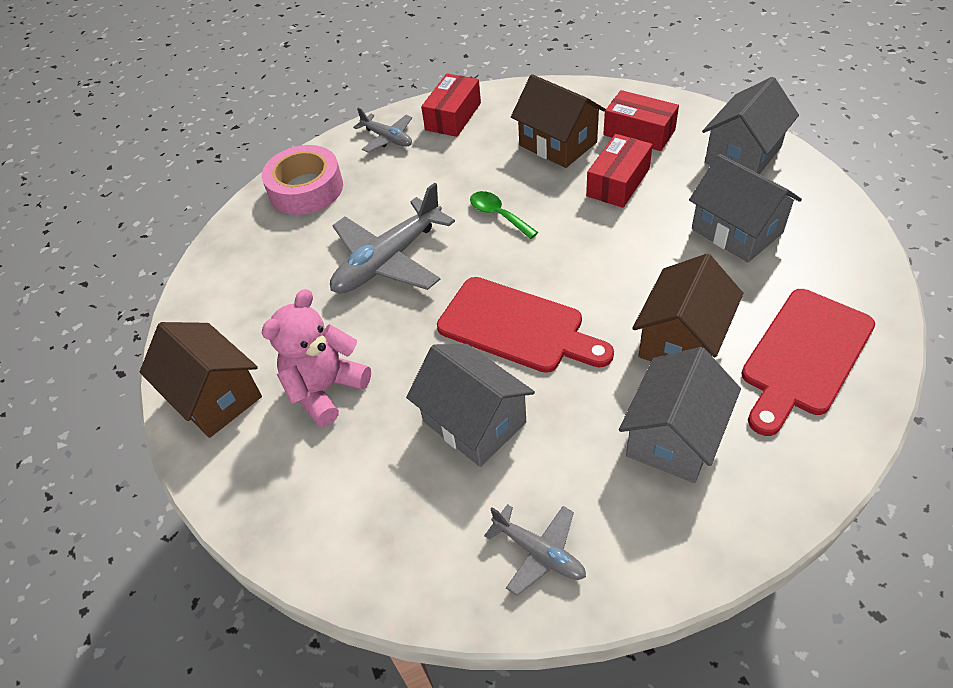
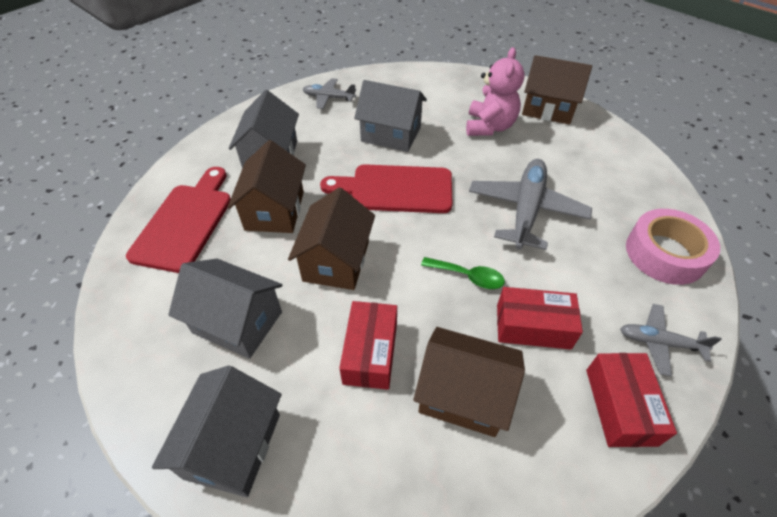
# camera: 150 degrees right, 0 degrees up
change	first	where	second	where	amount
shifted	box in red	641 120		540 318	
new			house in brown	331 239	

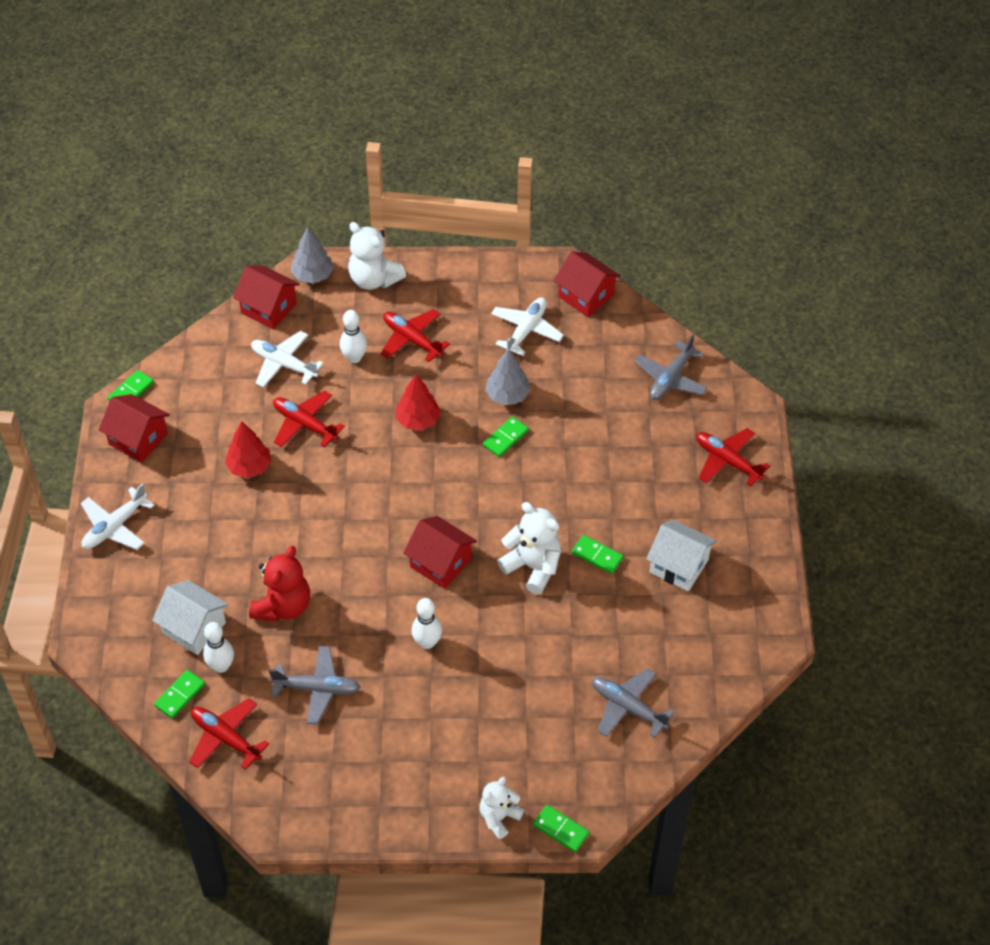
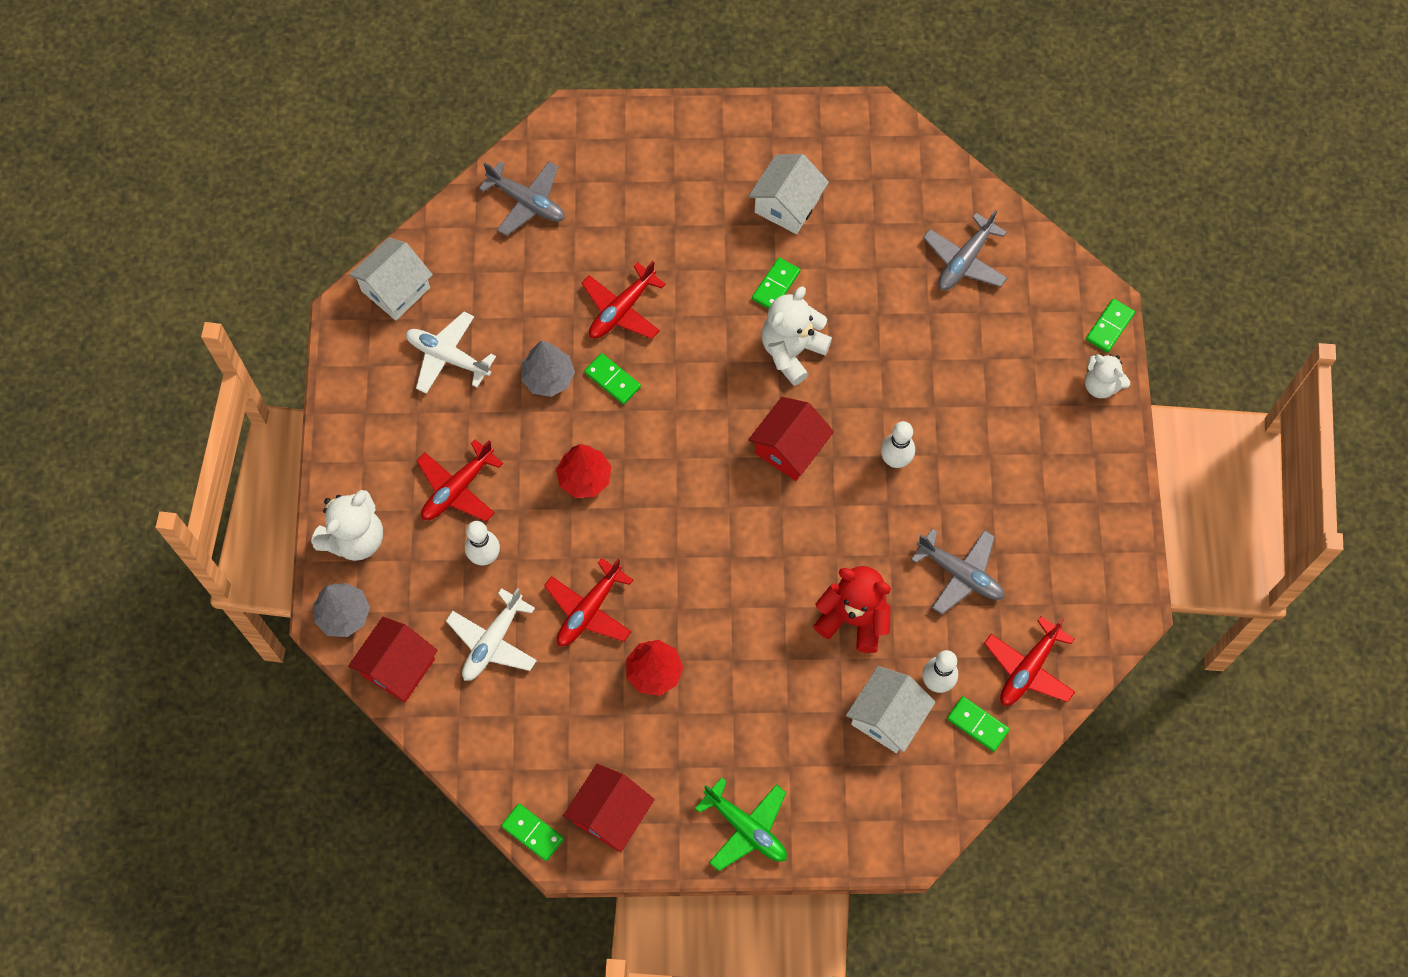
# camera: 90 degrees left, 15 degrees up
change	first	where	second	where	amount
repainted	house in red	587 284	house in white	391 278	
shifted	plane in red	733 457		623 300	
repainted	plane in white	117 516	plane in green	741 824	
rotated	plane in grey	314 685		958 571	120 degrees clockwise

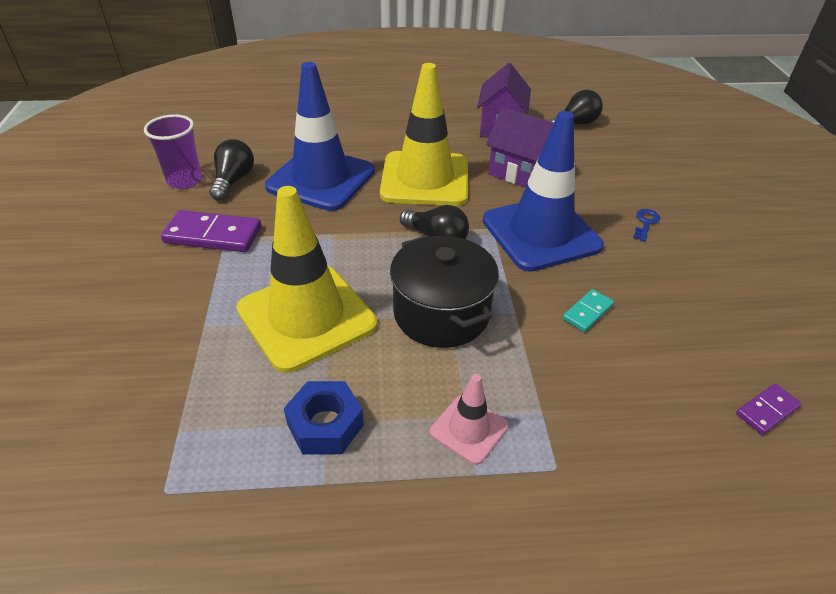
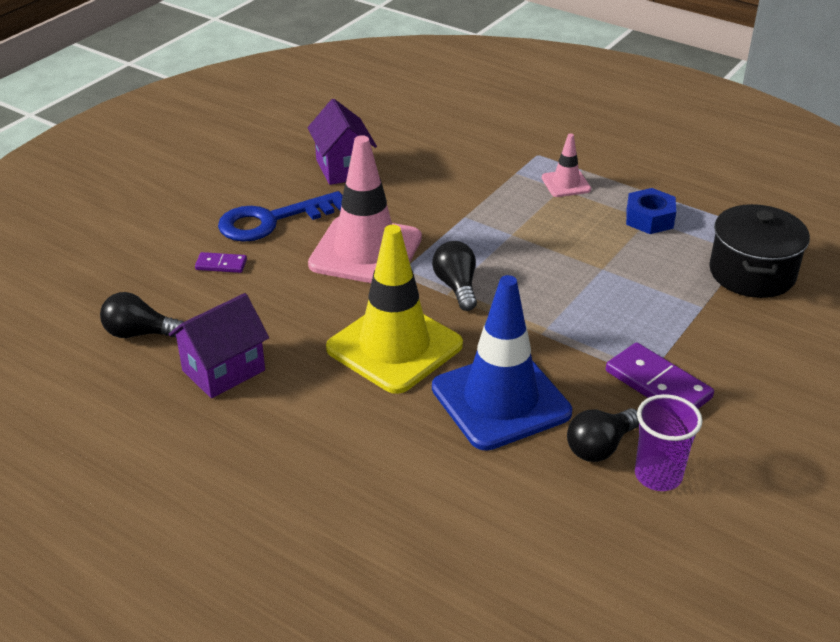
# camera: 140 degrees left, 5 degrees down
change	first	where	second	where	amount
shifted	house in purple	520 147		342 142	
repainted	traffic cone in blue	543 191	traffic cone in pink	365 209	
gone	traffic cone in yellow	306 279			
scaled	key in blue	646 225		280 216	x2.48
shifted	pot in black	444 291		759 251	
gone	domino in turquoise	588 310			
shifted	domino in purple	769 409		221 262	

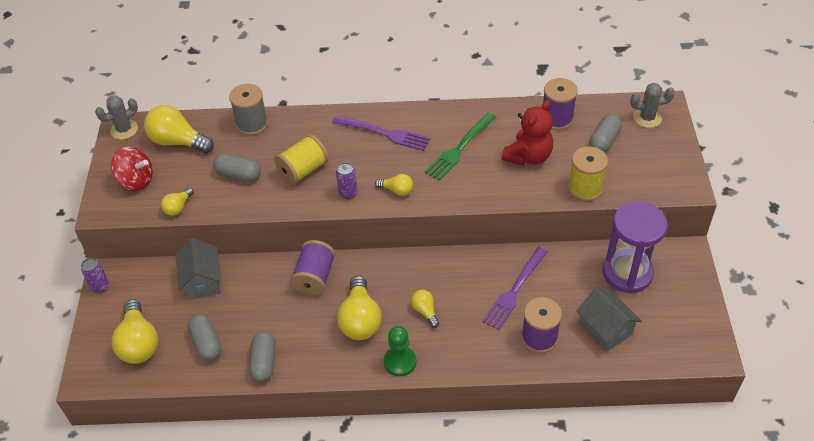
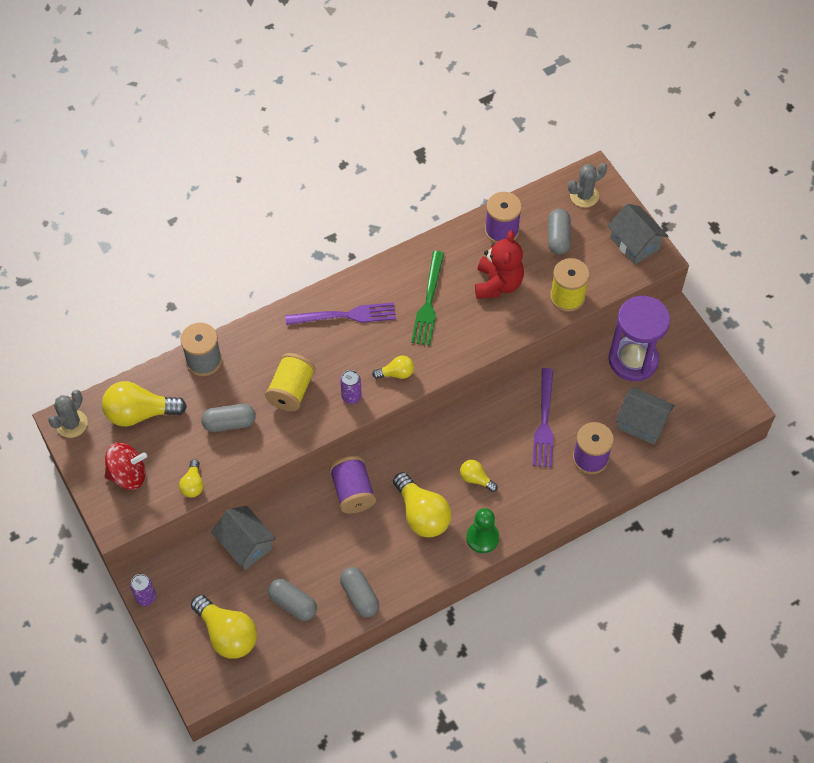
# camera: 30 degrees left, 10 degrees up
change	first	where	second	where	amount
new			house in grey	638 234	

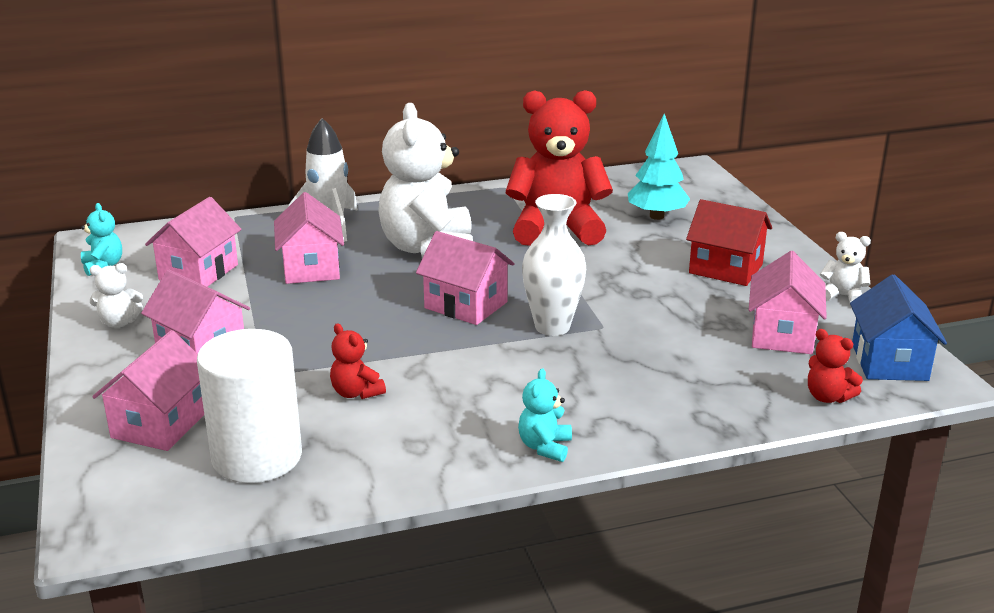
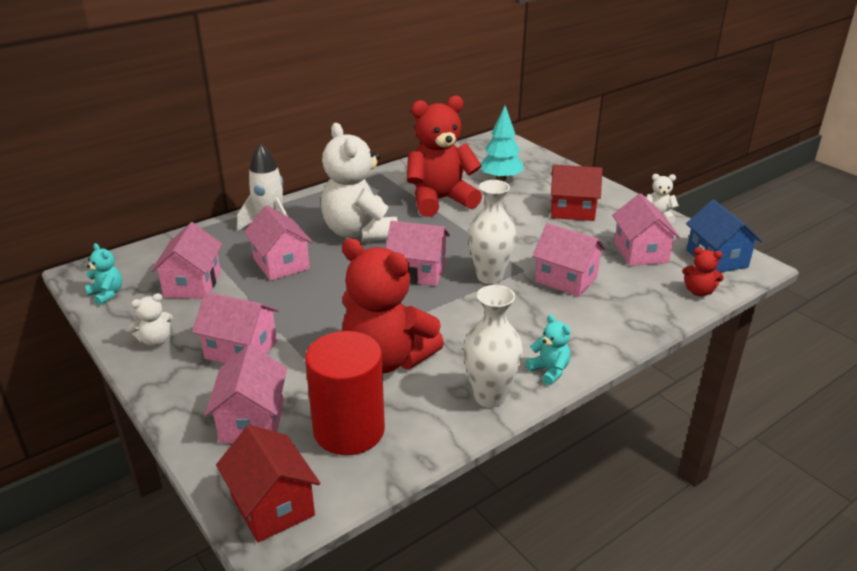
# camera: 20 degrees left, 5 degrees up
change	first	where	second	where	amount
scaled	teddy bear in red	358 361		393 305	x2.35
repainted	cylinder in white	249 406	cylinder in red	345 393	
rotated	teddy bear in turquoise	545 415		548 350	150 degrees clockwise
new			house in pink	569 260	
new			vase in white	493 346	
new			house in red	268 483	

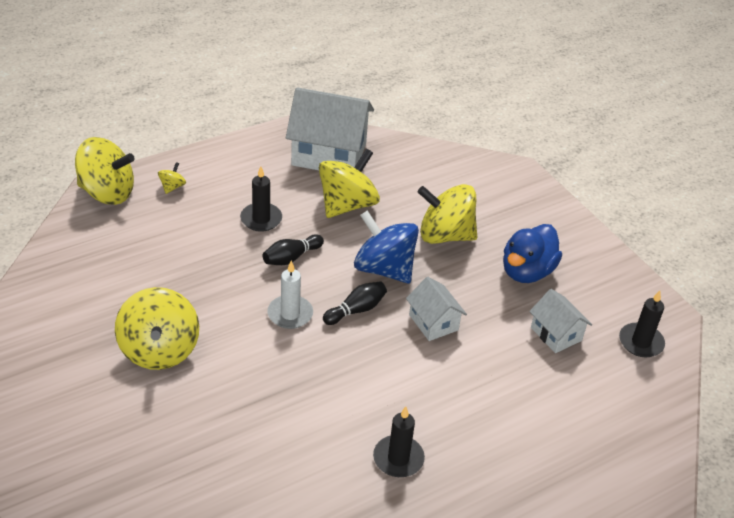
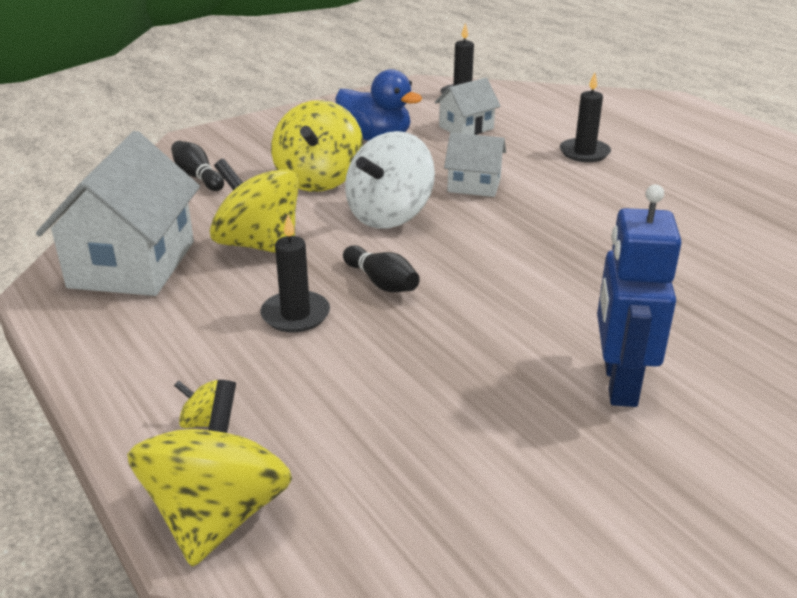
# camera: 90 degrees left, 10 degrees down
change	first	where	second	where	amount
repainted	spinning top in blue	386 246	spinning top in white	390 180	
gone	candle in white	290 294			
rotated	house in white	436 309		475 165	45 degrees clockwise
shifted	bowling pin in black	355 303		197 166	
swapped	spinning top in yellow	157 328	robot in blue	639 296	
shifted	candle in black	399 441		585 117	

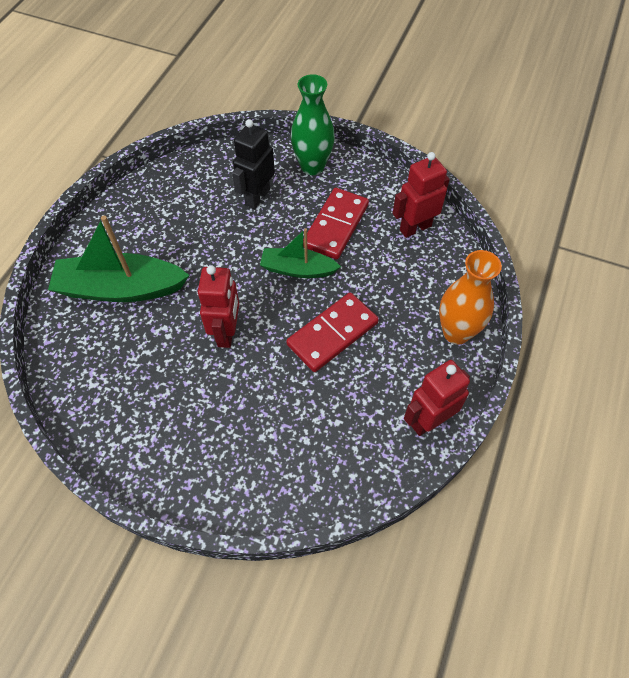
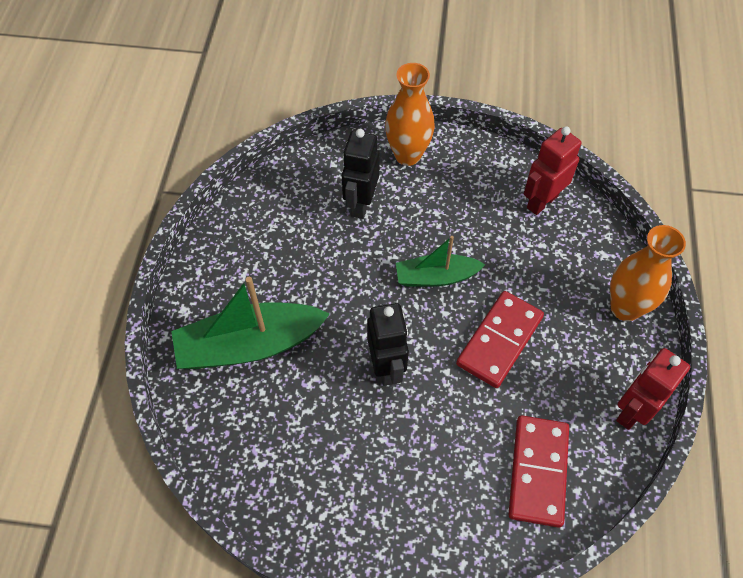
# camera: 15 degrees left, 0 degrees up
change	first	where	second	where	amount
repainted	vase in green	313 124	vase in orange	410 114	
shifted	domino in red	336 223		538 471	
repainted	robot in red	218 306	robot in black	388 344	

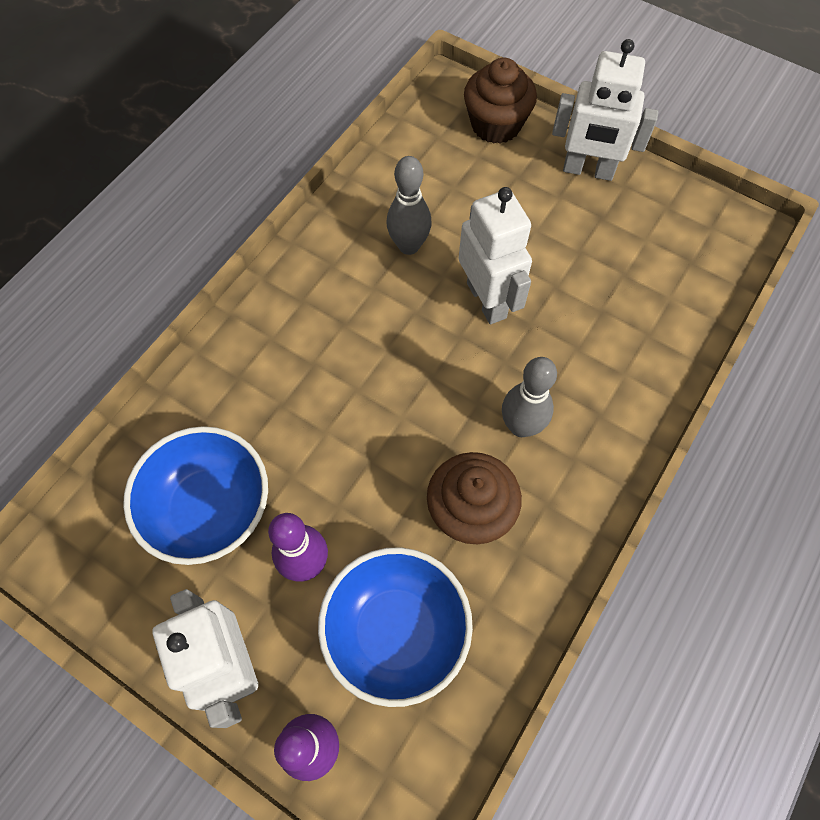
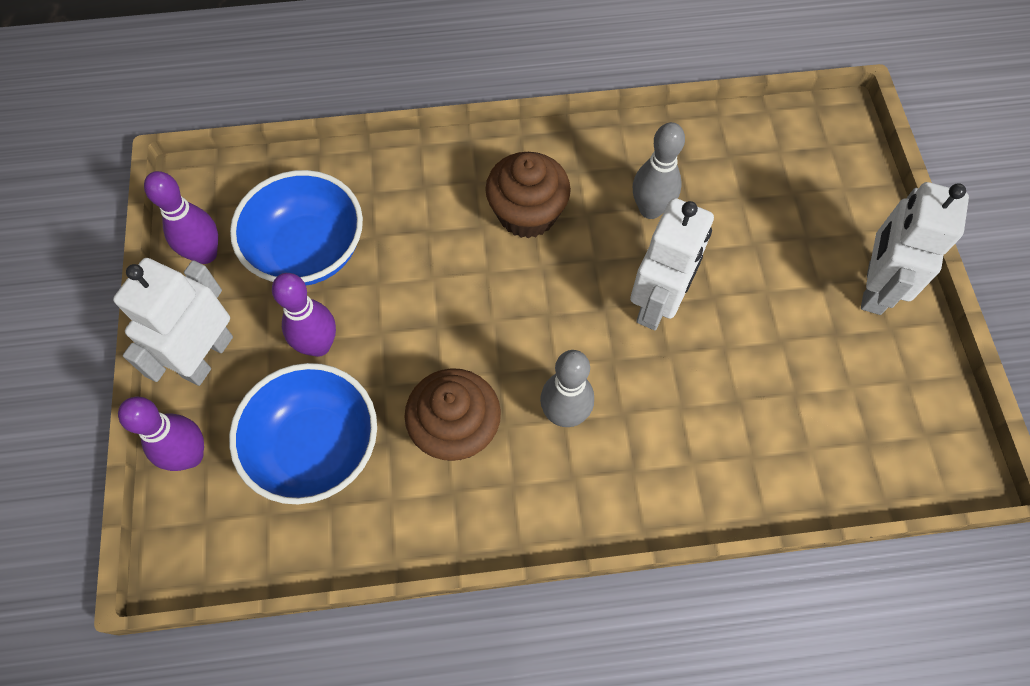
# camera: 50 degrees right, 0 degrees up
change	first	where	second	where	amount
rotated	robot in white	605 110		915 248	45 degrees clockwise
shifted	cupcake in brown	500 101		528 195	
new			bowling pin in purple	181 217	

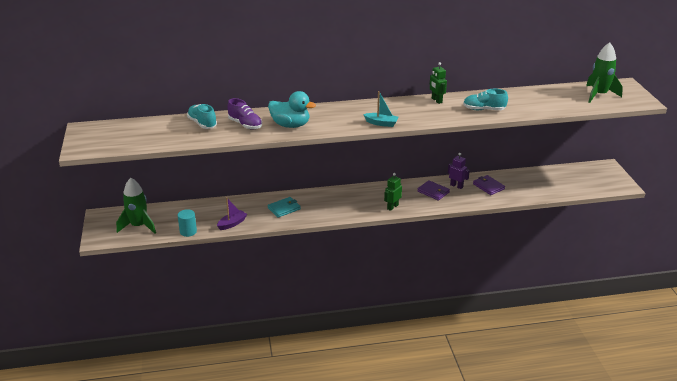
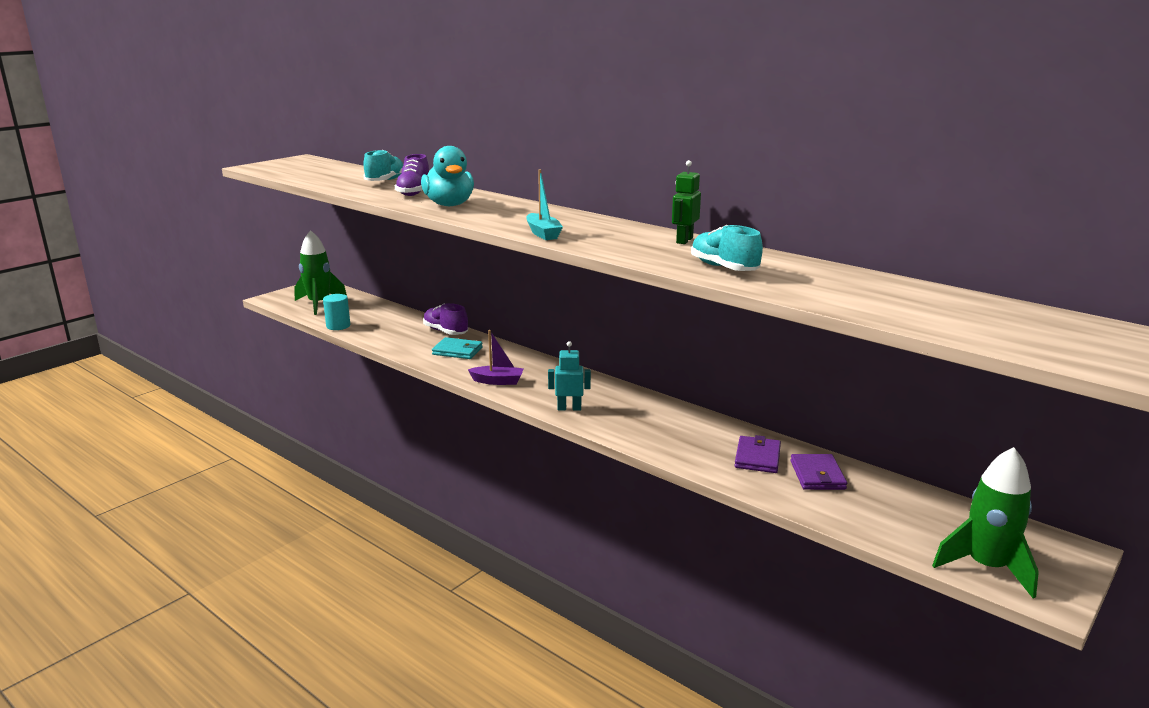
# camera: 50 degrees right, 10 degrees down
change	first	where	second	where	amount
shifted	rocket in green	604 72		985 522	
gone	robot in purple	459 171			
repainted	robot in green	393 192	robot in turquoise	569 376	
shifted	wallet in purple	433 190		818 472	
shifted	boat in purple	232 213		496 357	
new			shoe in purple	445 319	

